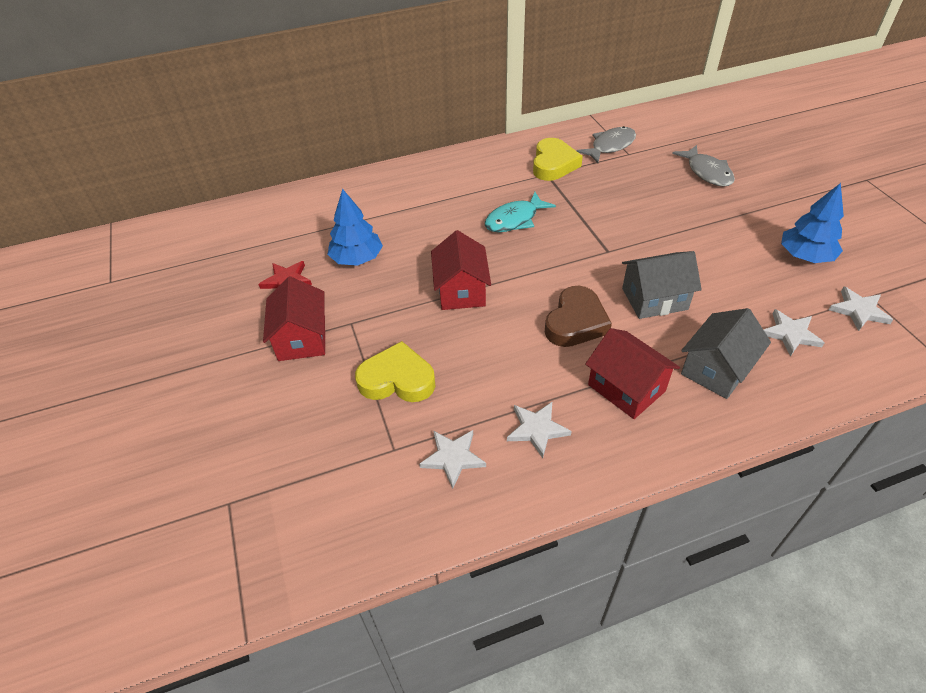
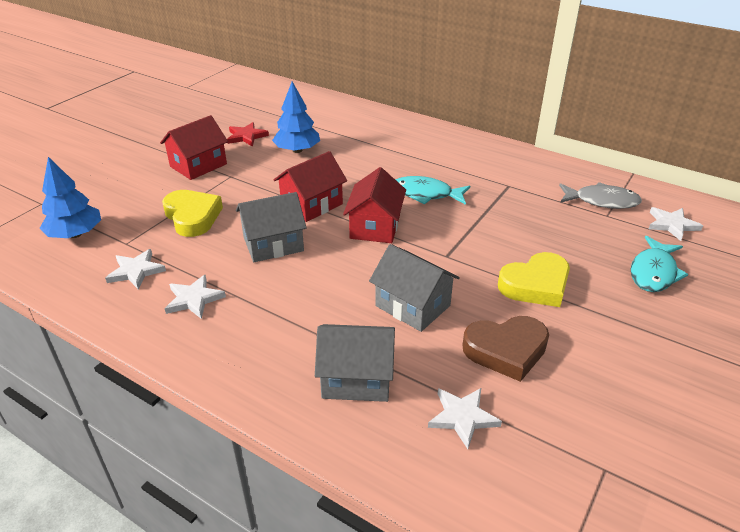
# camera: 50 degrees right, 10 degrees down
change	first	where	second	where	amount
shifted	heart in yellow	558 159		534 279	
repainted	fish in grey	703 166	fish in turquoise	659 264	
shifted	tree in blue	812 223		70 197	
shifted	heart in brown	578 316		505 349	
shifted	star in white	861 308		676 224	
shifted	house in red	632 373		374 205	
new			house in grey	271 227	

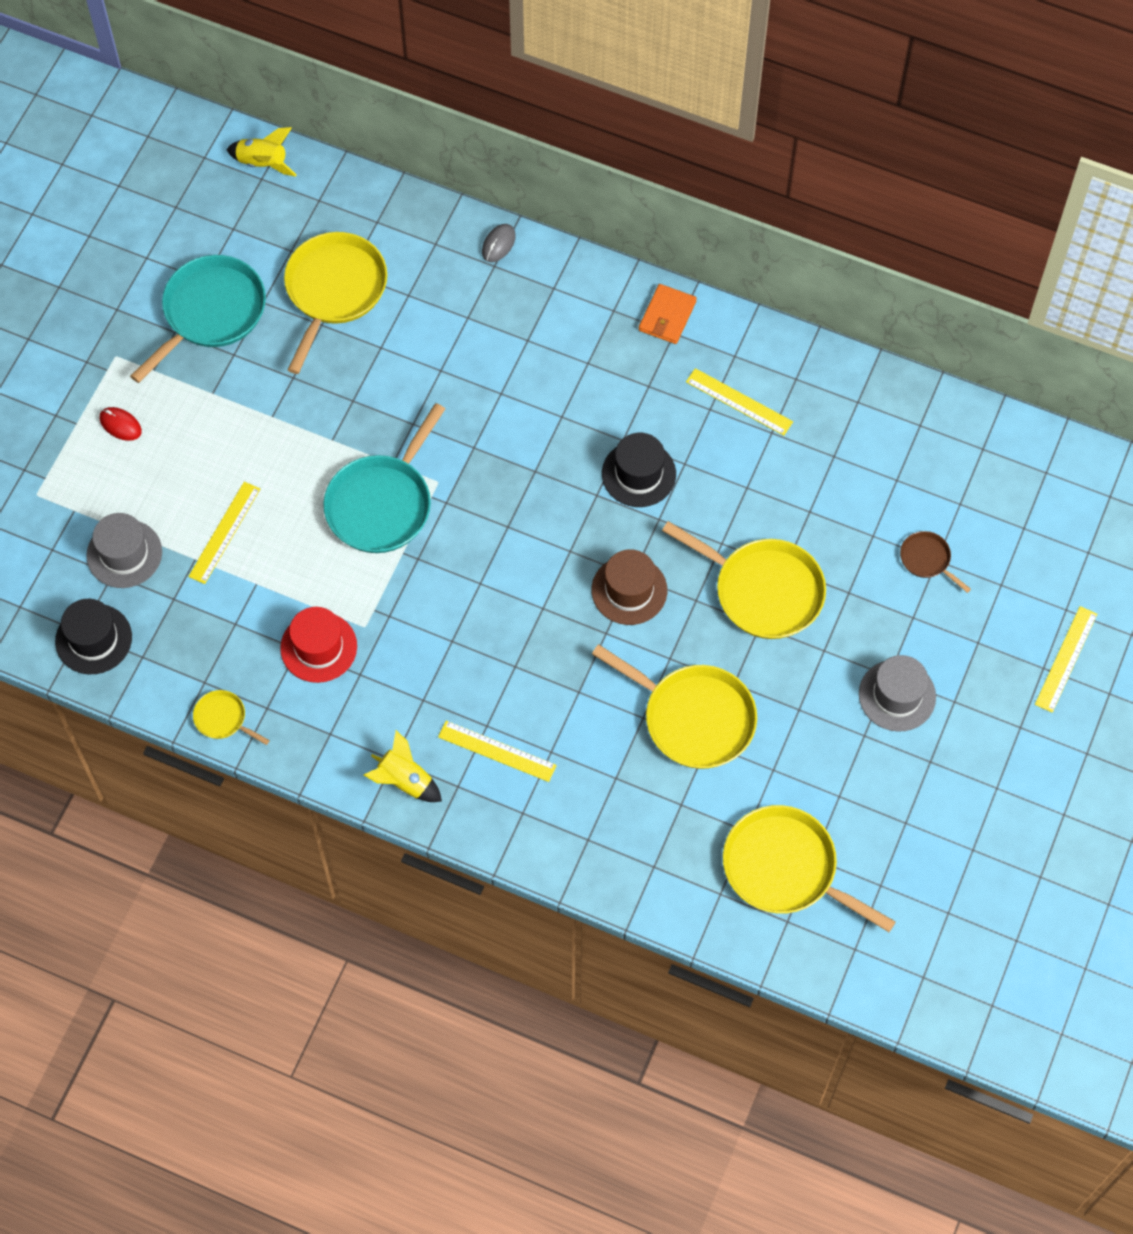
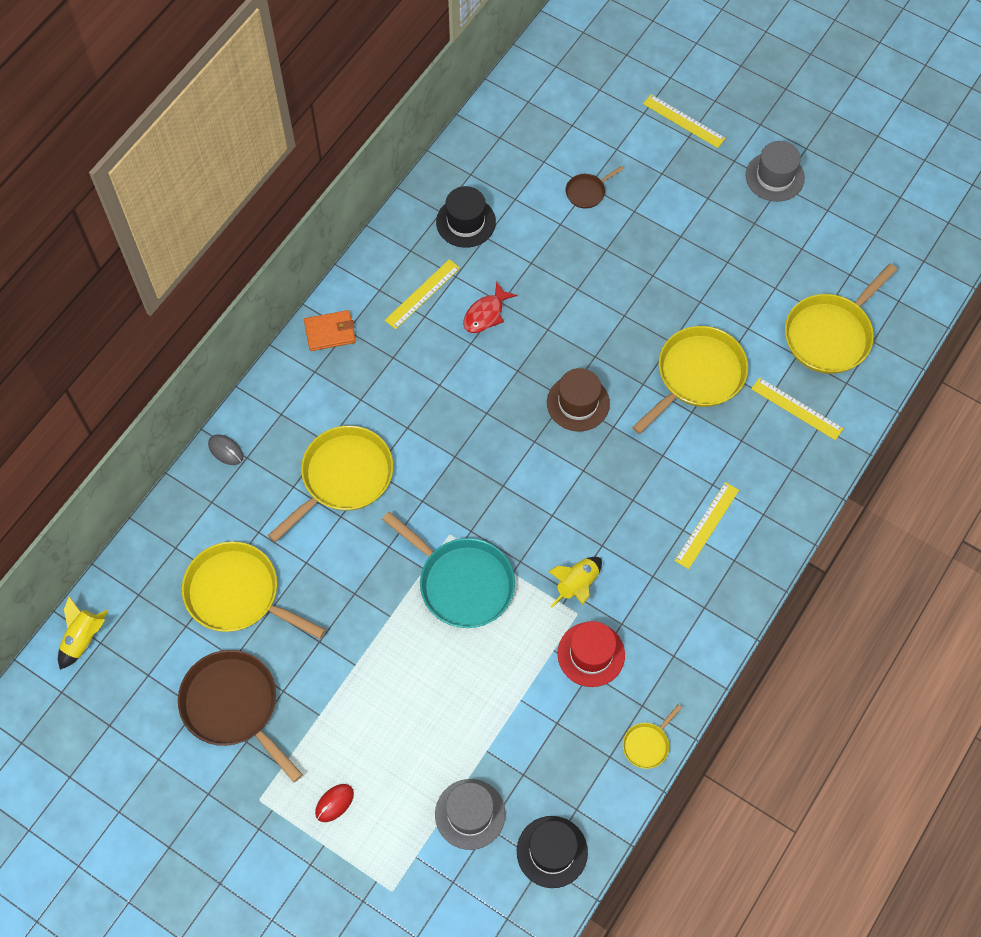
# camera: 80 degrees left, 0 degrees up
change	first	where	second	where	amount
repainted	pan in turquoise	198 319	pan in brown	240 716	
rotated	wallet in orange	668 314		330 330	45 degrees counterclockwise
shifted	hat in black	639 470		466 217	
shifted	ruler in yellow	224 533		797 408	
shifted	pan in yellow	744 580		330 483	
shifted	hat in grey	897 693		775 171	
shifted	rocket in yellow	403 766		575 582	
new			fish in red	490 307	

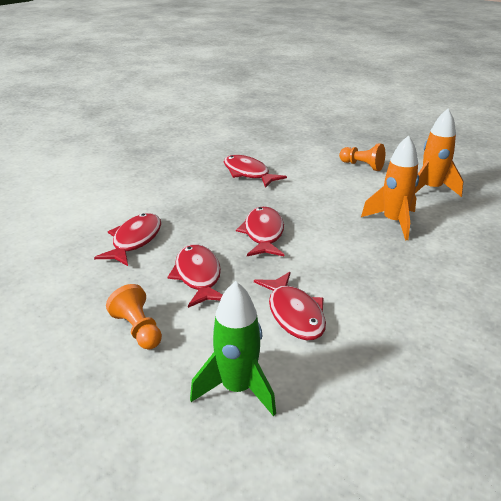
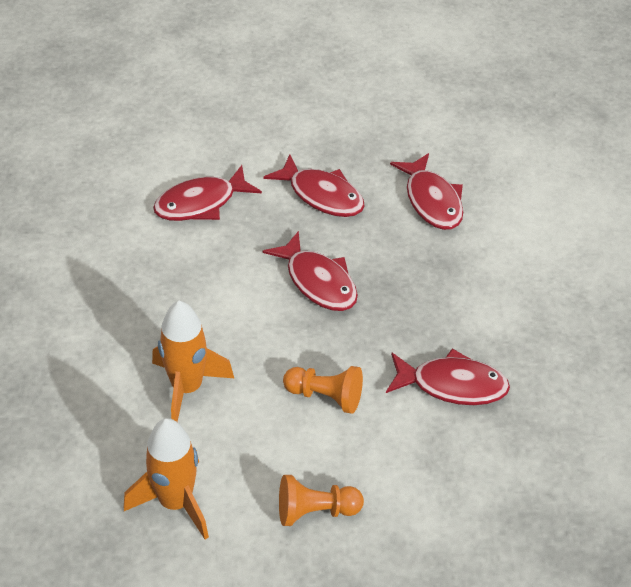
# camera: 140 degrees right, 15 degrees up
change	first	where	second	where	amount
rotated	fish in red	290 306		207 193	60 degrees counterclockwise
gone	rocket in green	233 348			
shifted	pawn in orange	134 316		323 390	

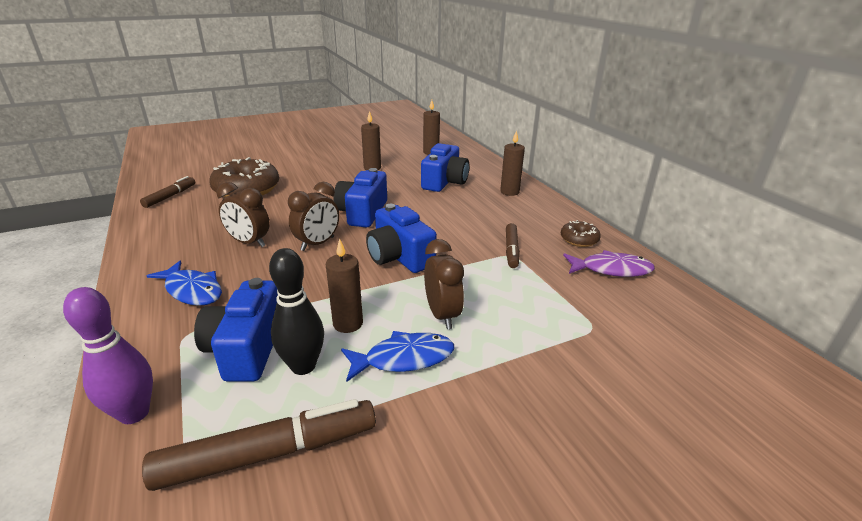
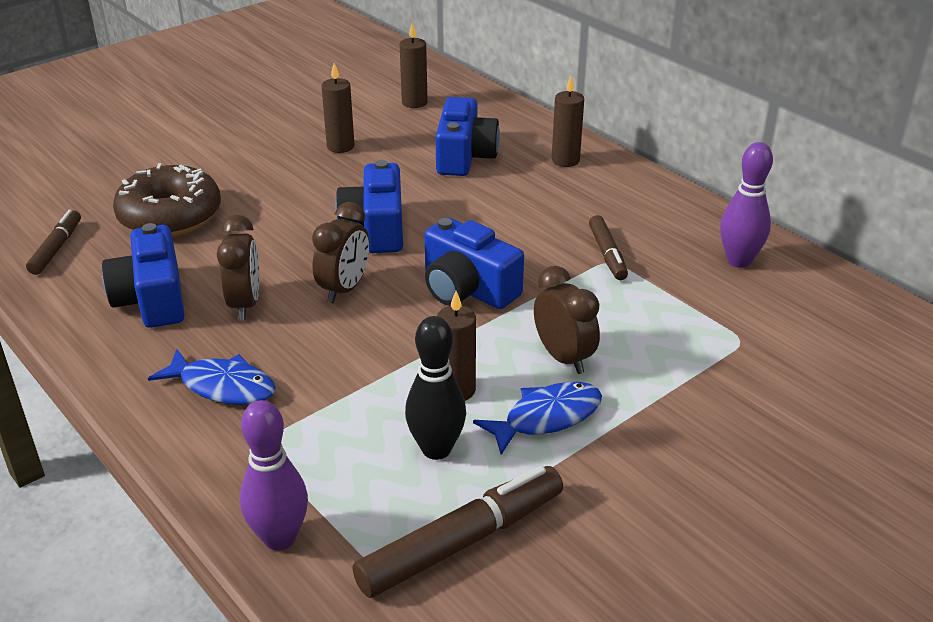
# camera: 15 degrees left, 5 degrees up
change	first	where	second	where	amount
rotated	clock in brown	243 214		238 267	105 degrees counterclockwise
gone	donut in brown	581 233			
swapped	fish in purple	609 263	bowling pin in purple	746 205	
shifted	camera in blue	236 330		143 275	

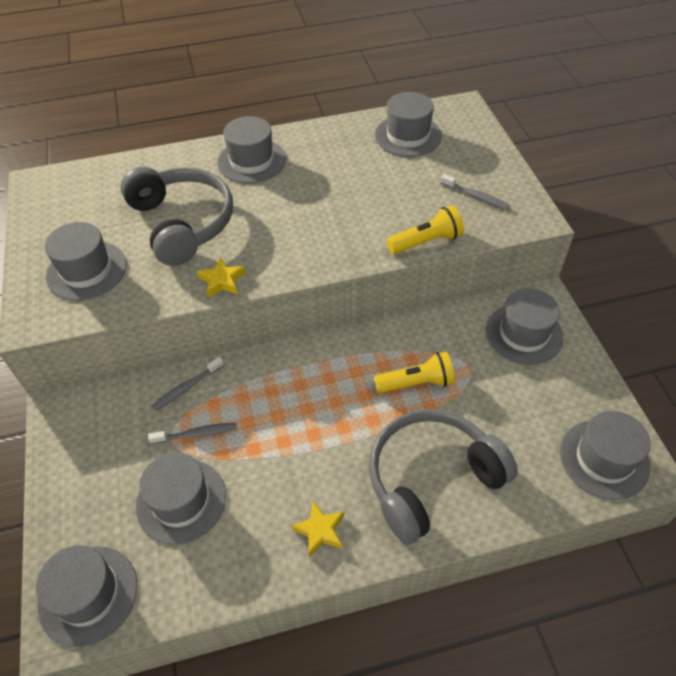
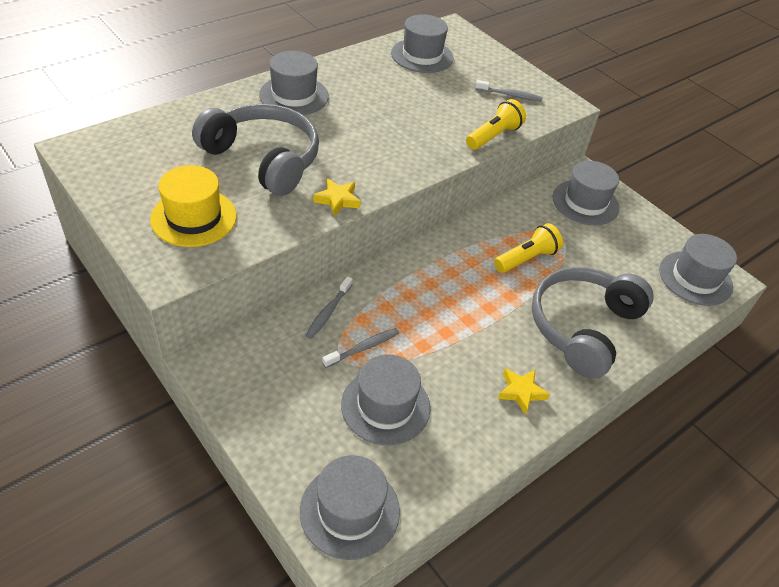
# camera: 30 degrees left, 5 degrees down
change	first	where	second	where	amount
repainted	hat in grey	85 261	hat in yellow	193 206	

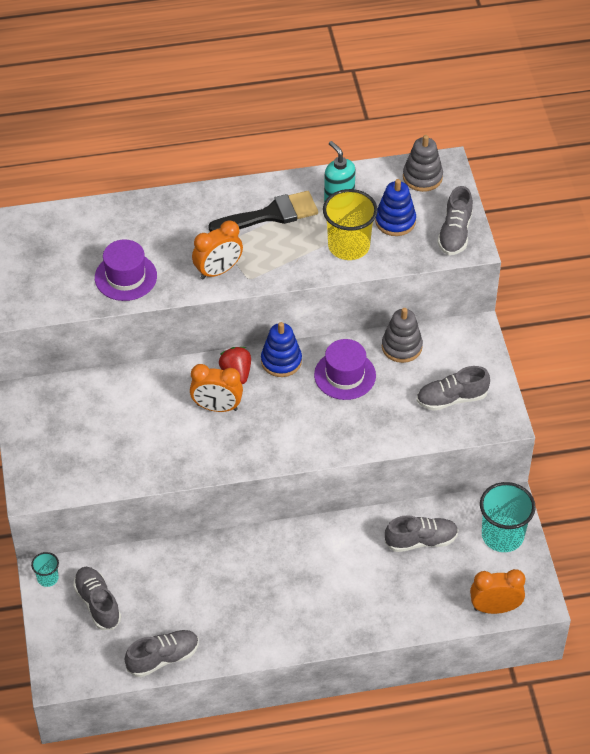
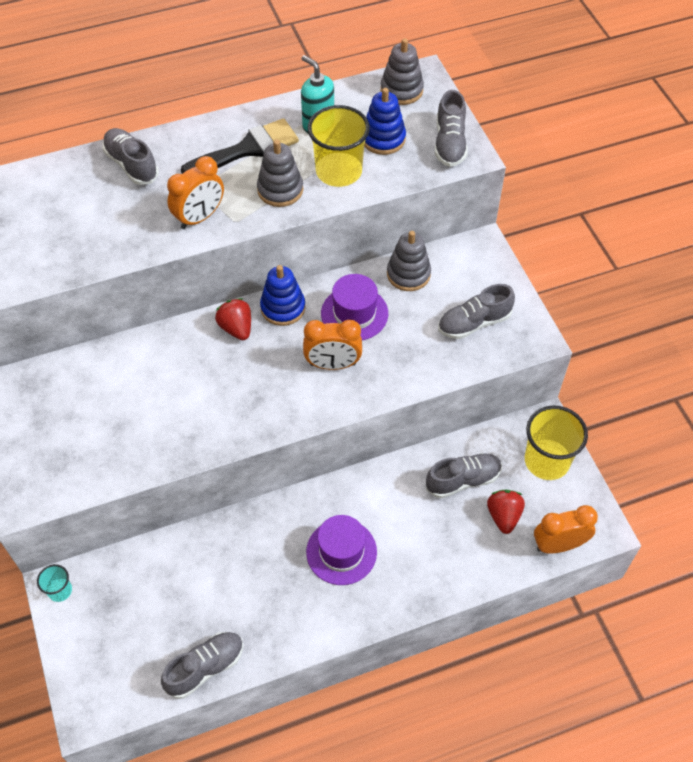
# camera: 10 degrees left, 5 degrees up
change	first	where	second	where	amount
shifted	hat in purple	126 270		341 550	
shifted	clock in orange	216 388		332 345	
repainted	cup in turquoise	508 517	cup in yellow	556 442	
shifted	shoe in grey	97 598		130 156	
new			stacking toy in grey	280 173	
new			strawberry in red	506 512	

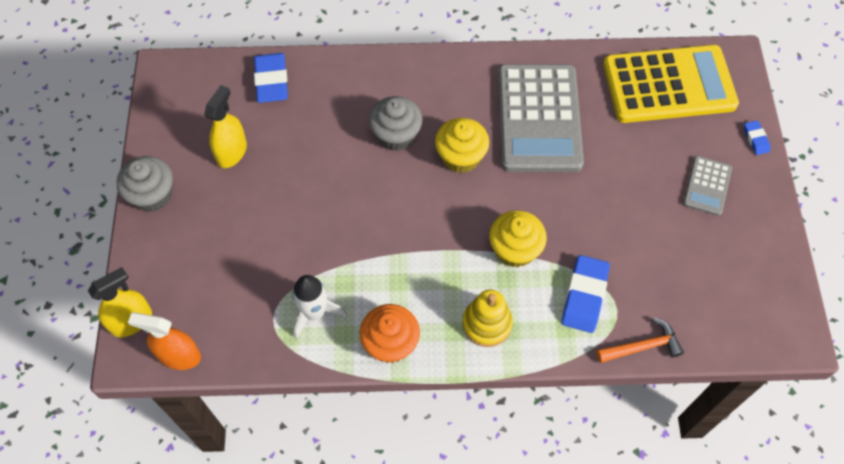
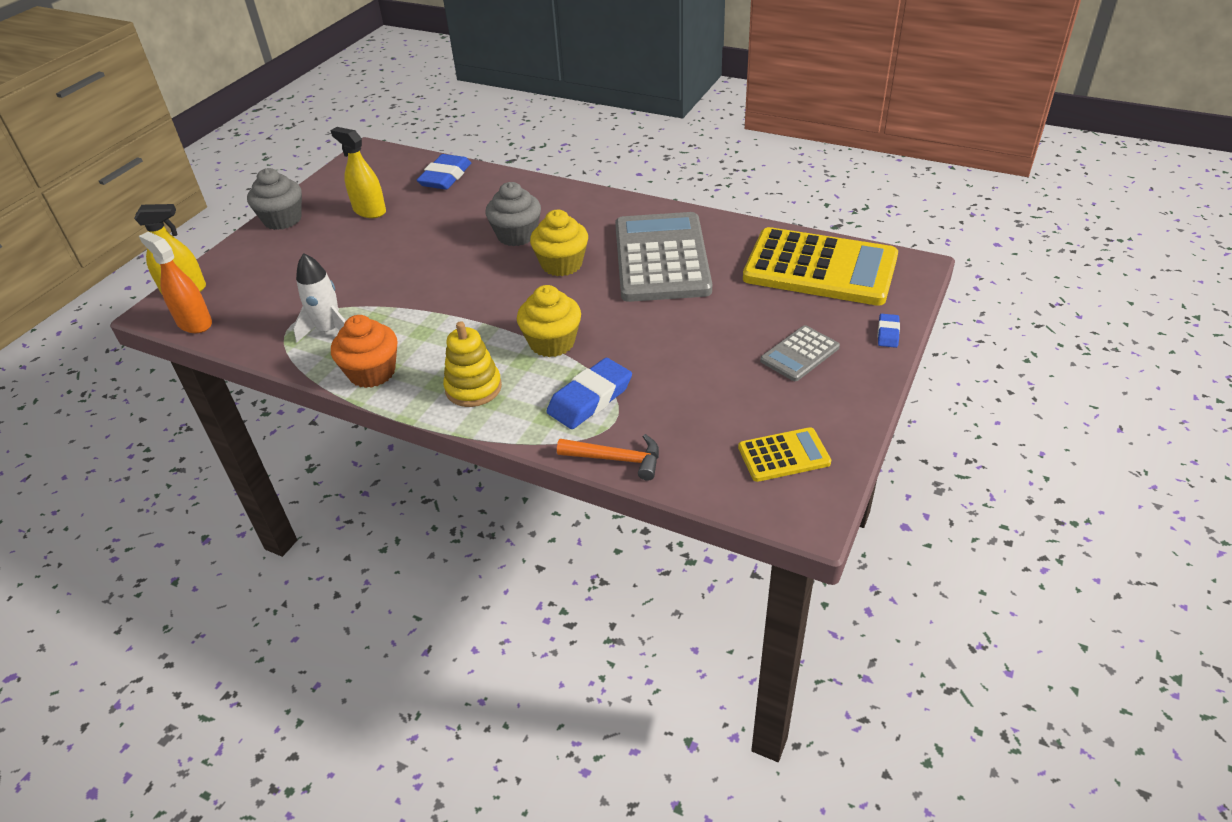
# camera: 30 degrees right, 20 degrees down
change	first	where	second	where	amount
rotated	calculator in grey	541 118		663 257	150 degrees clockwise
rotated	spray bottle in yellow	225 126		358 172	105 degrees counterclockwise
new			calculator in yellow	784 454	

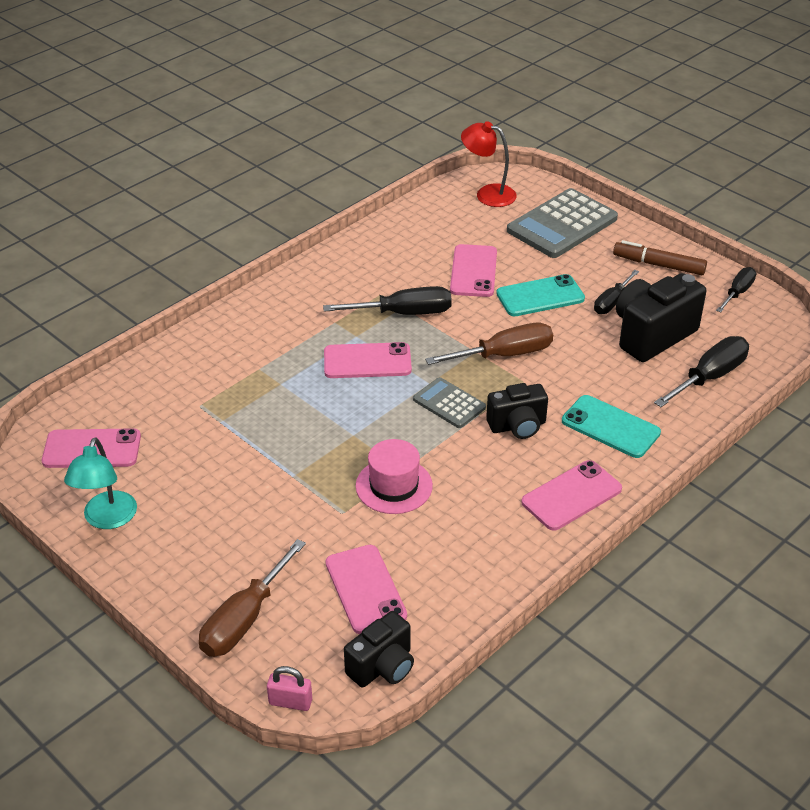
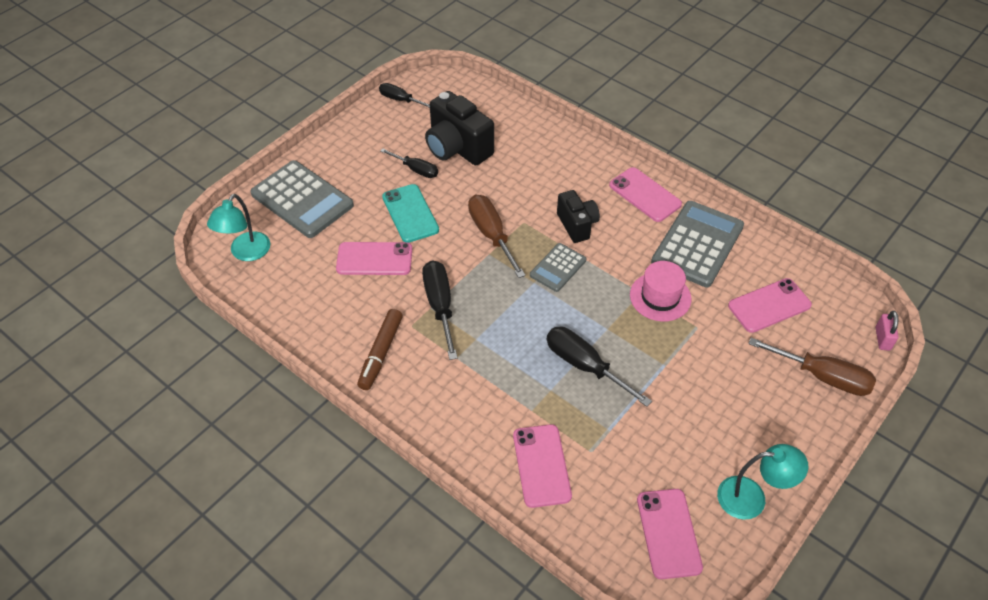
# camera: 95 degrees left, 10 degrees up
change	first	where	second	where	amount
repainted	lamp in red	489 164	lamp in turquoise	238 227	
shifted	marker in brown	660 257		380 349	
shifted	screwdriver in black	701 371		599 367	
shifted	phone in pink	368 360		542 466	
gone	phone in turquoise	611 426			
gone	camera in black	379 649			
new			calculator in grey	697 244	

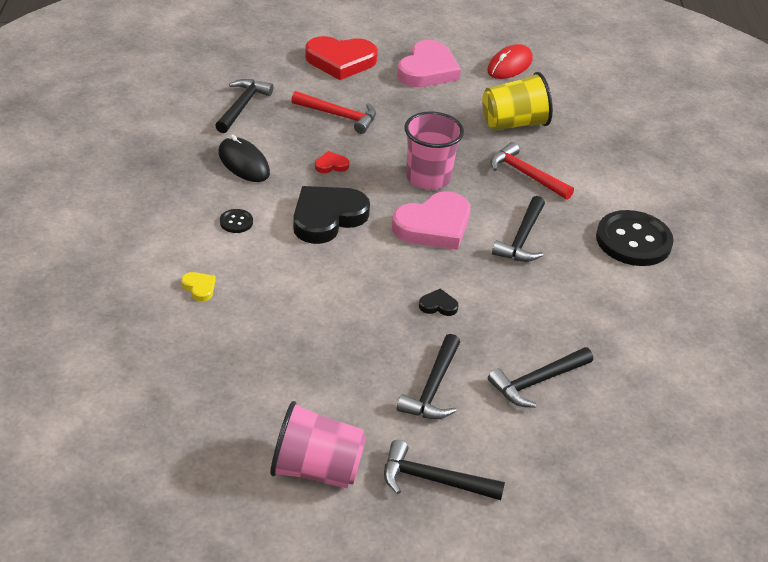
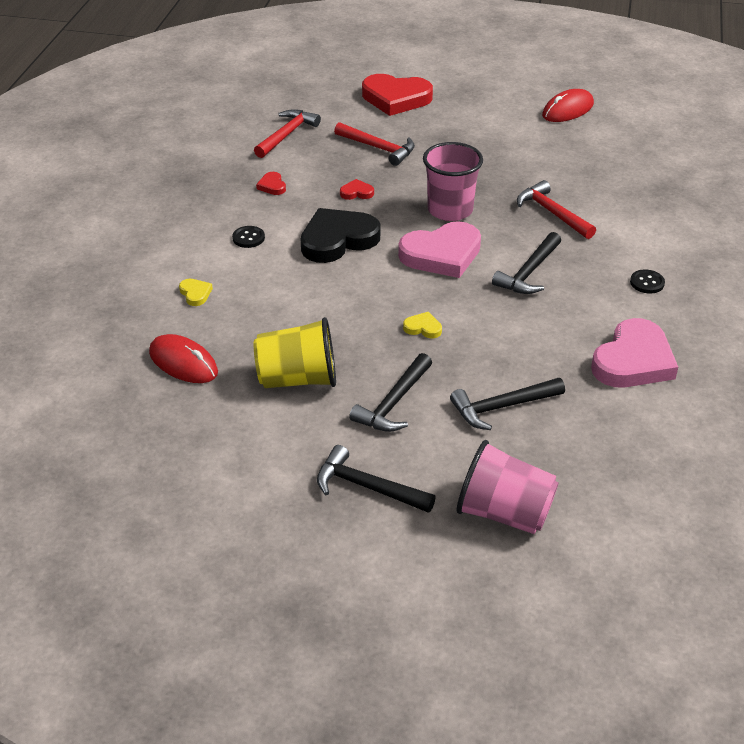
# camera: 15 degrees right, 0 degrees up
change	first	where	second	where	amount
shifted	heart in pink	429 63		634 353	
shifted	cup in yellow	517 101		295 352	
repainted	hammer in black	244 106	hammer in red	287 133	
swapped	mouse in black	244 158	heart in red	271 183	
scaled	button in black	635 238		647 282	x0.43
repainted	heart in black	439 302	heart in yellow	422 325	
shifted	cup in pink	318 445		508 487	
new			mouse in red	183 358	

